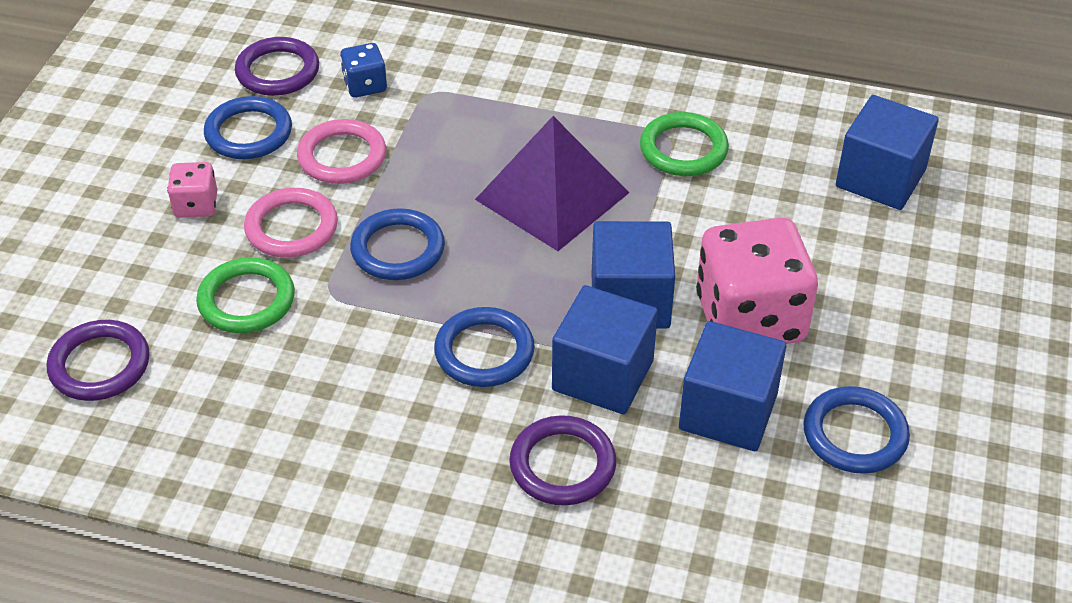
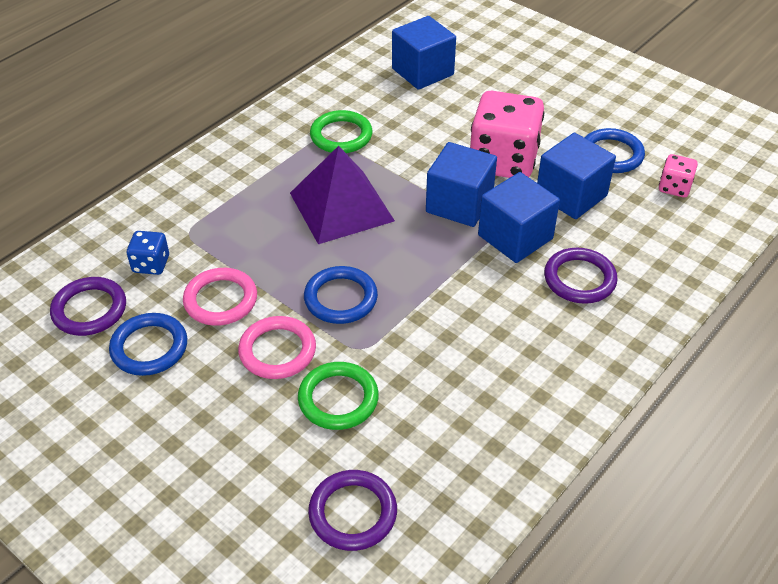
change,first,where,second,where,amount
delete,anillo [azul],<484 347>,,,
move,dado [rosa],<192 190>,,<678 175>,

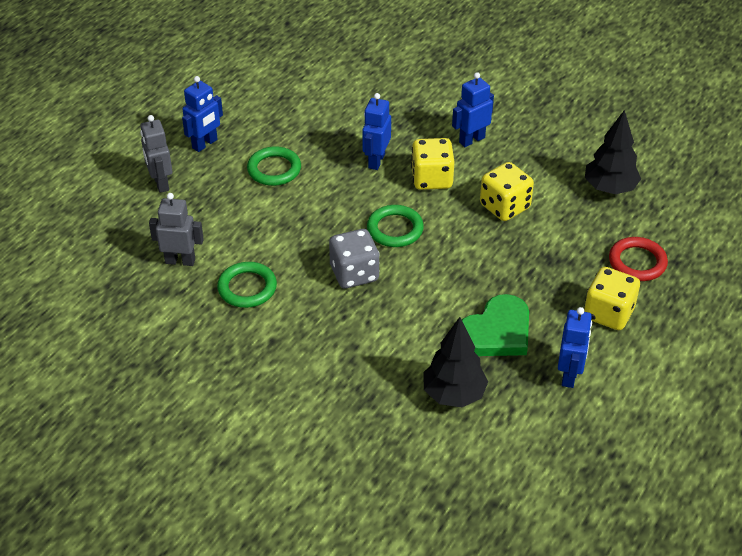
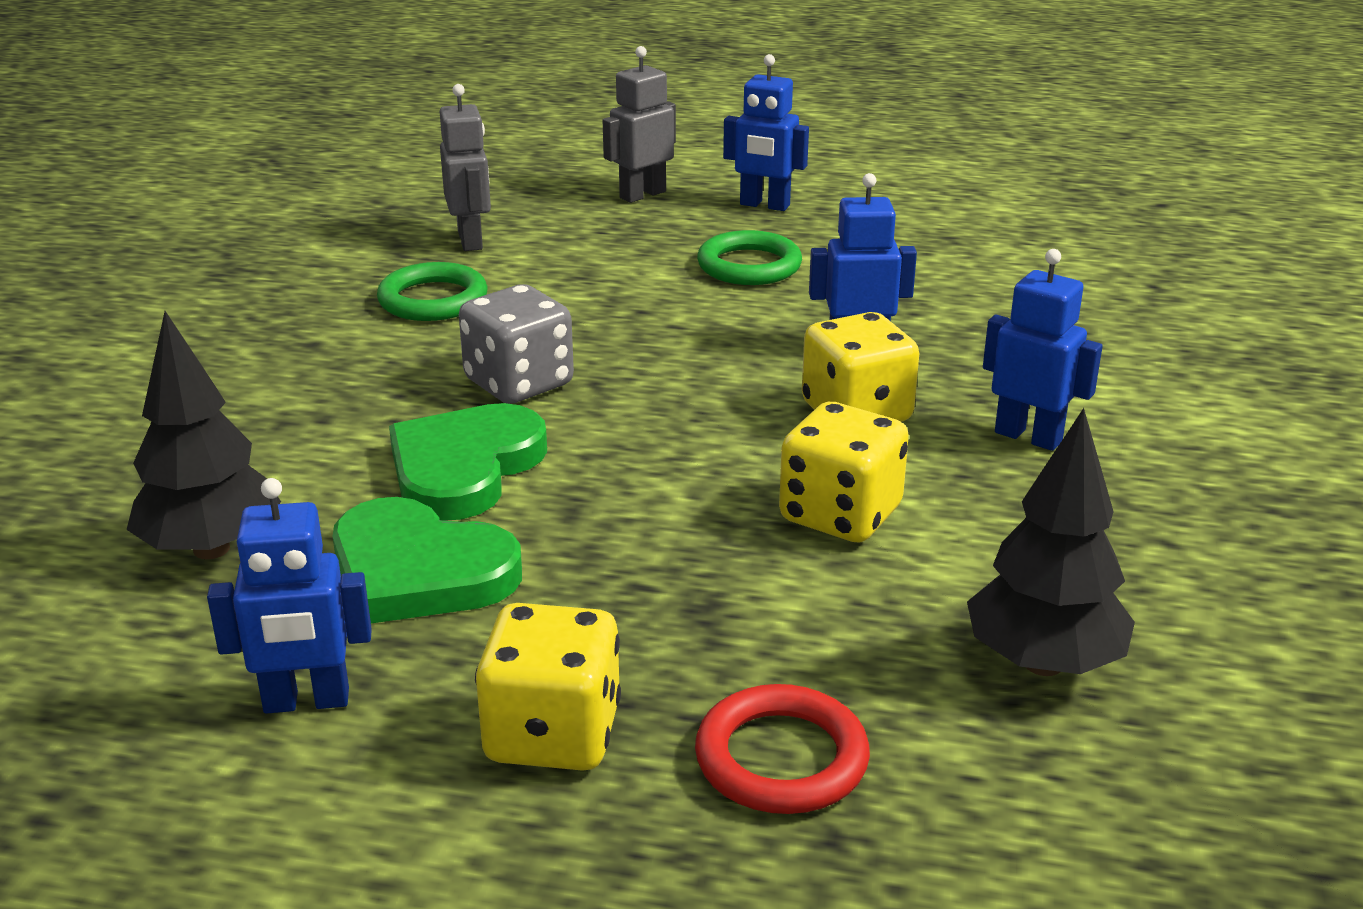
change,first,where,second,where,amount
delete,anillo [verde],<395 226>,,,
insert,,,corazón [verde],<468 462>,

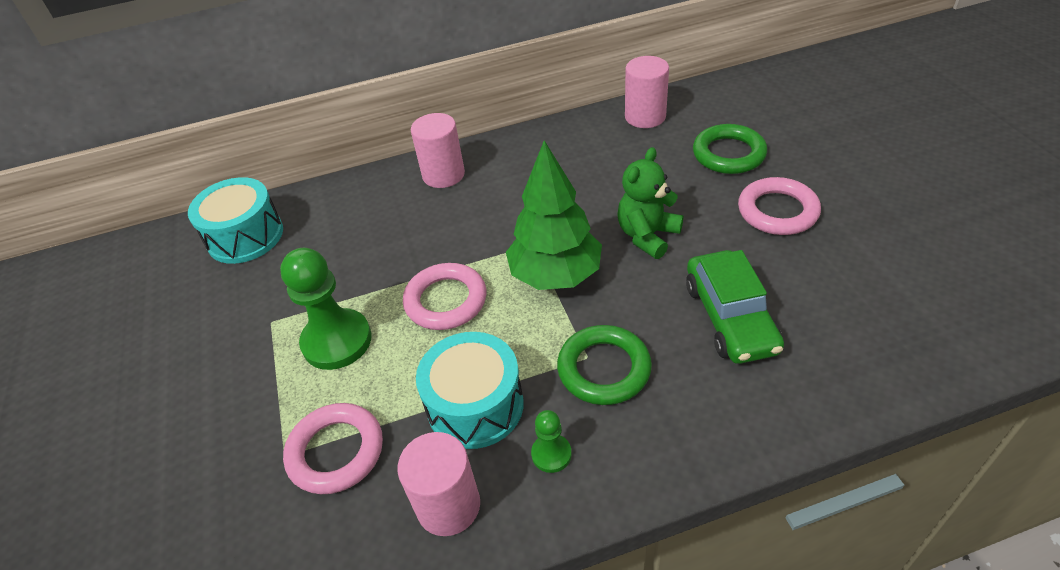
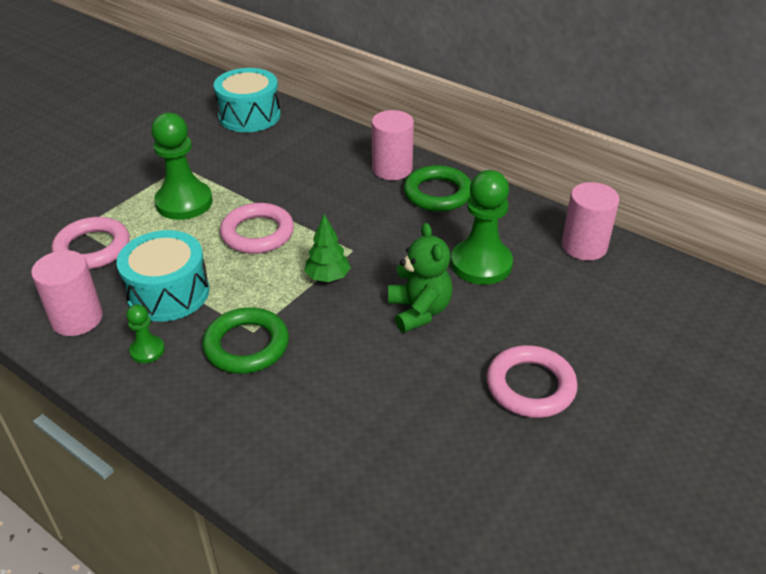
change,first,where,second,where,amount
delete,coche [verde],<735 307>,,,
insert,,,peón [verde],<482 227>,
move,anillo [verde],<730 149>,,<437 188>,
rotate,osito [verde],<650 203>,,<420 278>,75 degrees clockwise
resize,árbol [verde],<554 215>,,<327 248>,x0.52

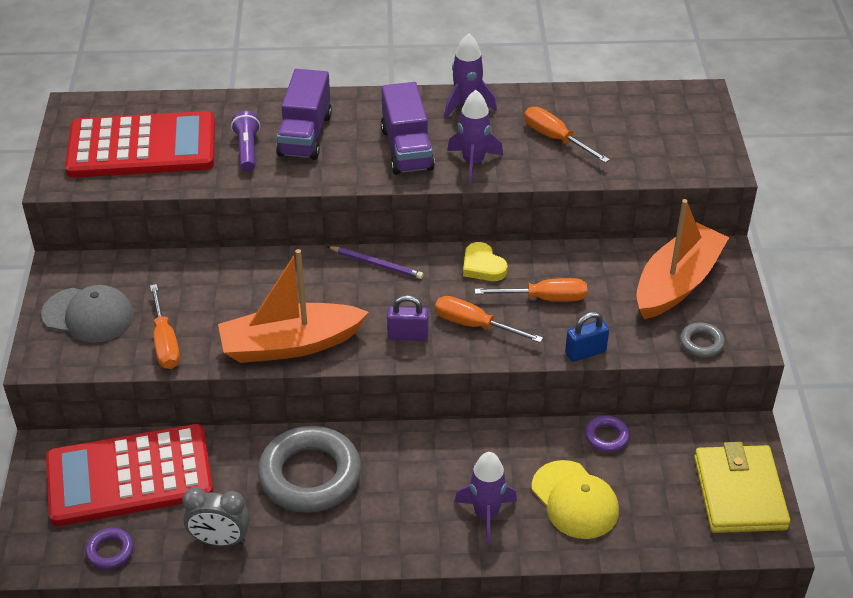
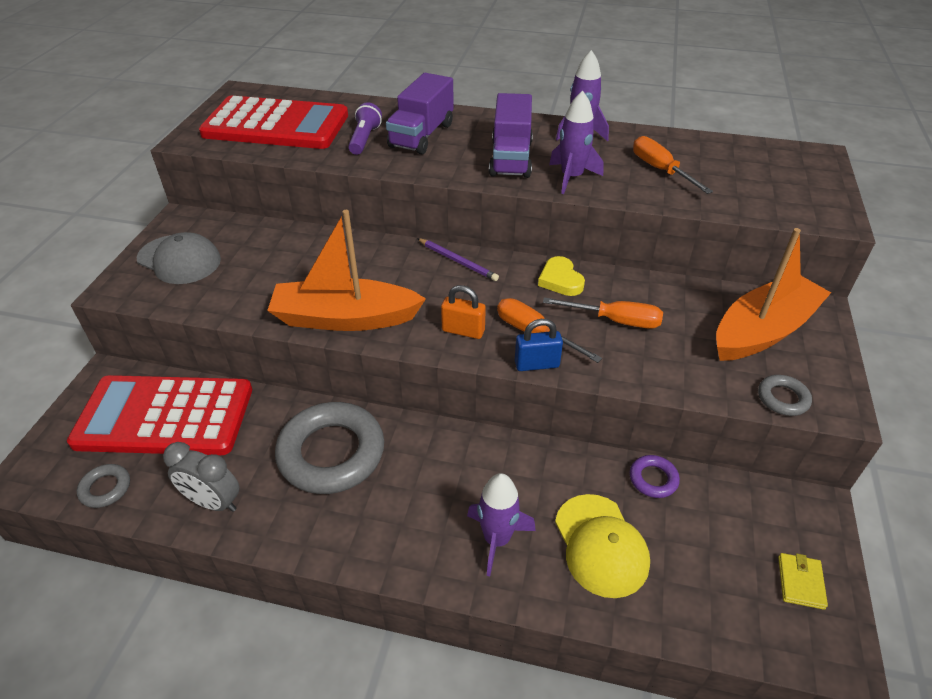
change,first,where,second,where,amount
delete,destornillador [naranja],<165 326>,,,
move,candado [azul],<587 337>,,<539 345>,
recolor,anillo [morado],<109 549>,anillo [gris],<103 486>,
recolor,candado [morado],<407 318>,candado [naranja],<463 312>,
resize,cartera [amarillo],<742 487>,,<803 581>,x0.43

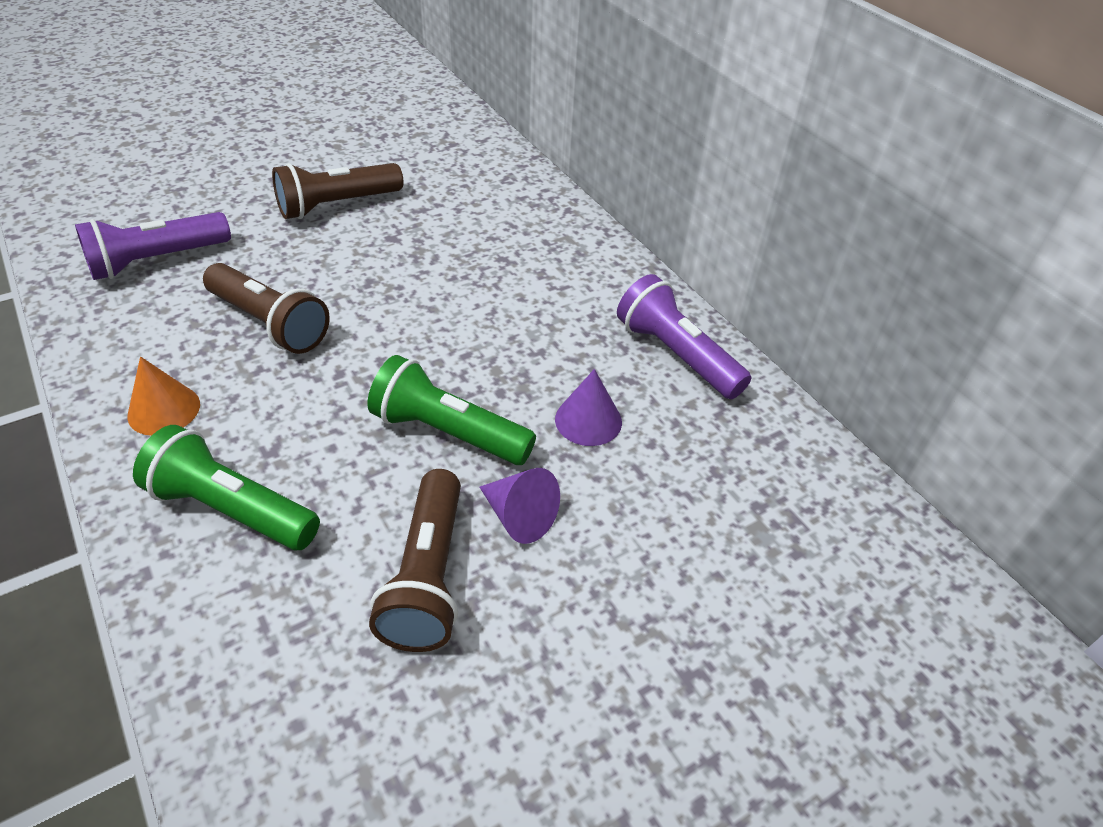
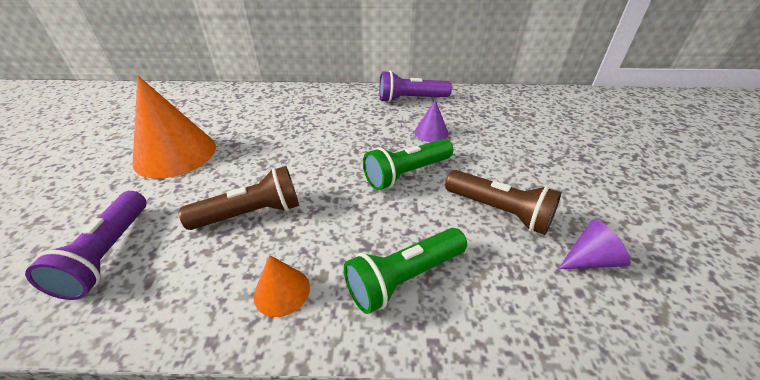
change,first,where,second,where,amount
move,cono [morado],<520 506>,,<594 244>,
replace,lámpara de mano [marrón],<337 191>,cono [naranja],<174 127>,

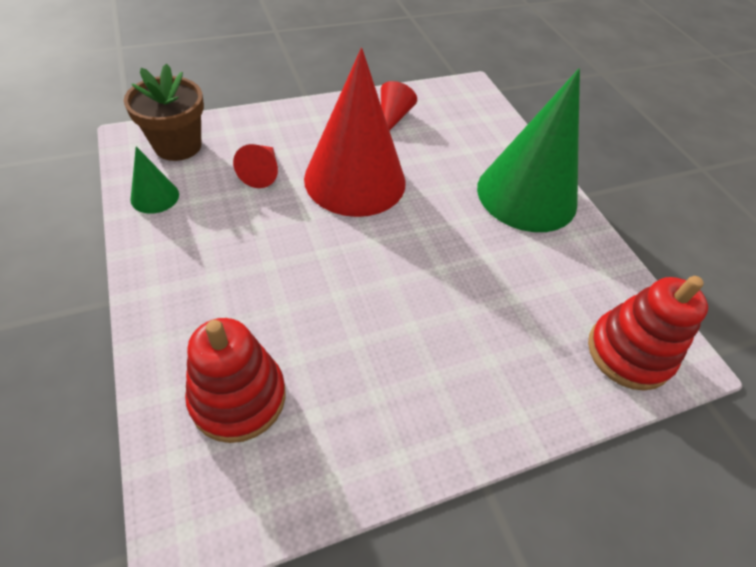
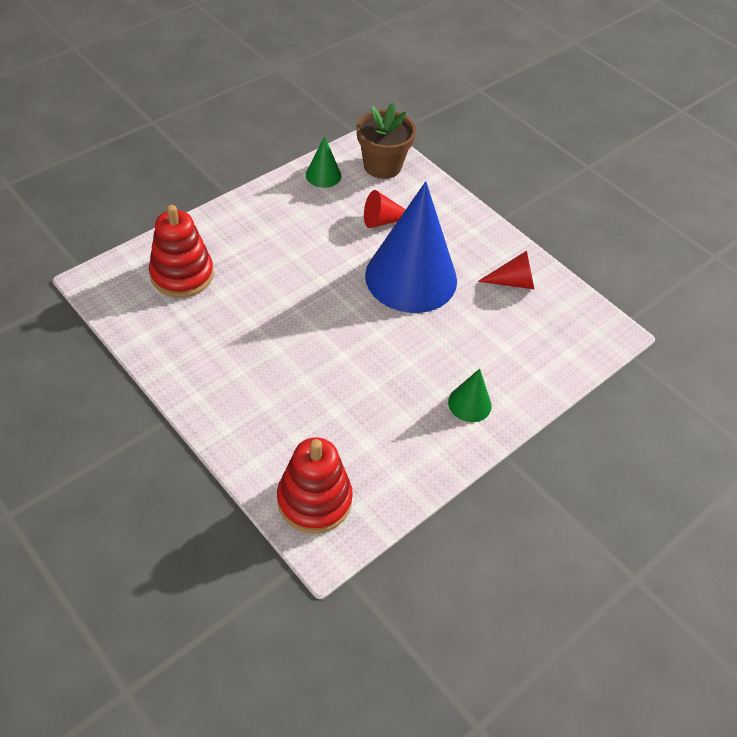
change,first,where,second,where,amount
recolor,cono [rojo],<355 132>,cono [azul],<411 247>,
resize,cono [verde],<528 150>,,<470 395>,x0.43

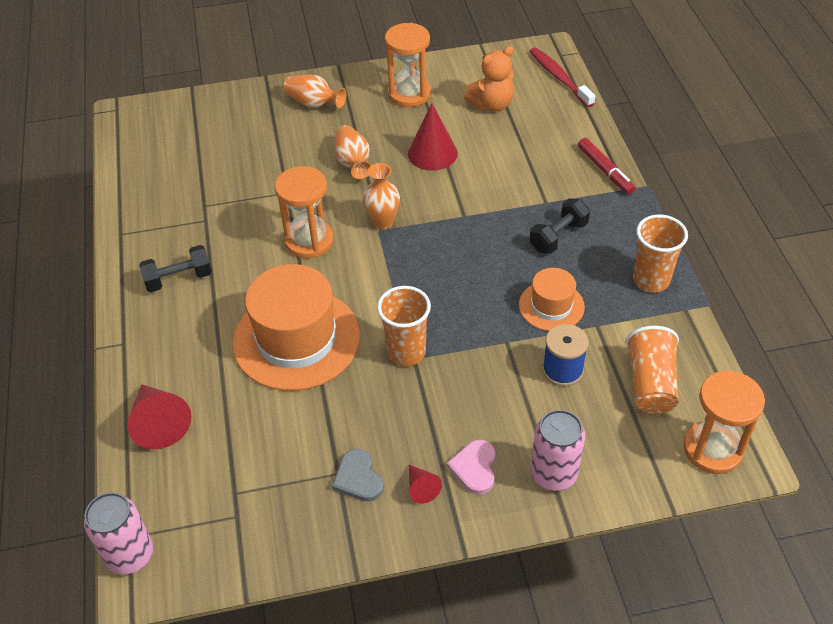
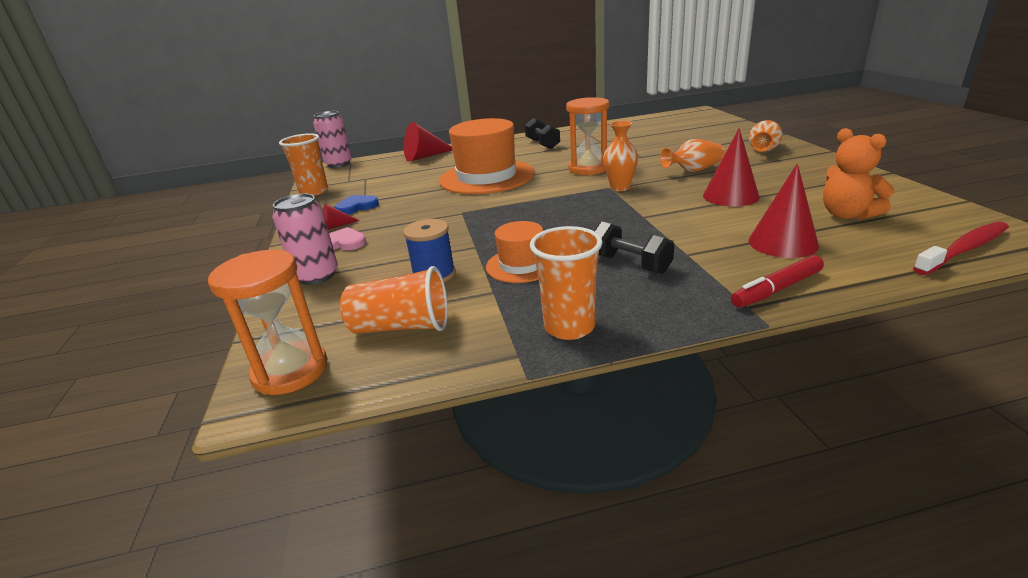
change,first,where,second,where,amount
delete,reloj de arena [naranja],<408 65>,,,
insert,,,cono [rojo],<783 210>,
move,vaso [naranja],<404 326>,,<303 164>,
recolor,corazón [gris],<358 475>,corazón [azul],<357 205>,

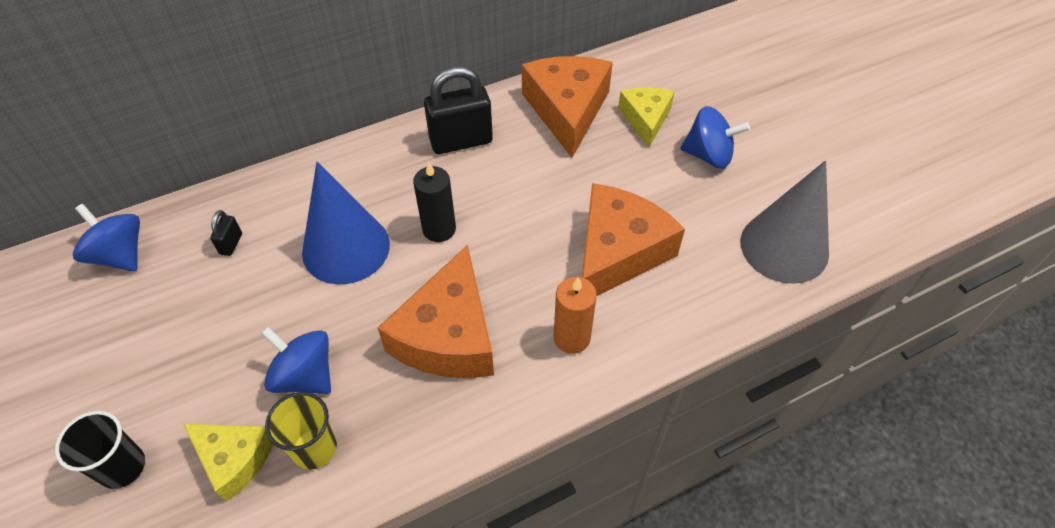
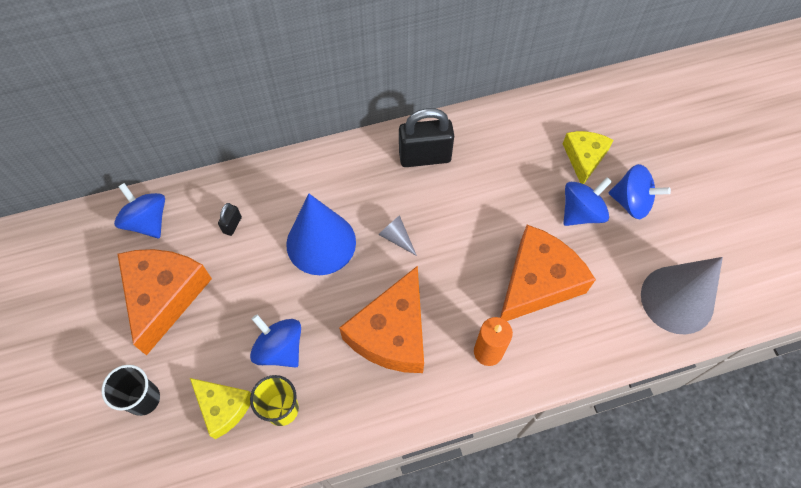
change,first,where,second,where,amount
insert,,,peonza [azul],<587 201>,
move,queso [naranja],<567 107>,,<164 302>,
replace,vela [negro],<434 202>,cono [gris],<397 235>,

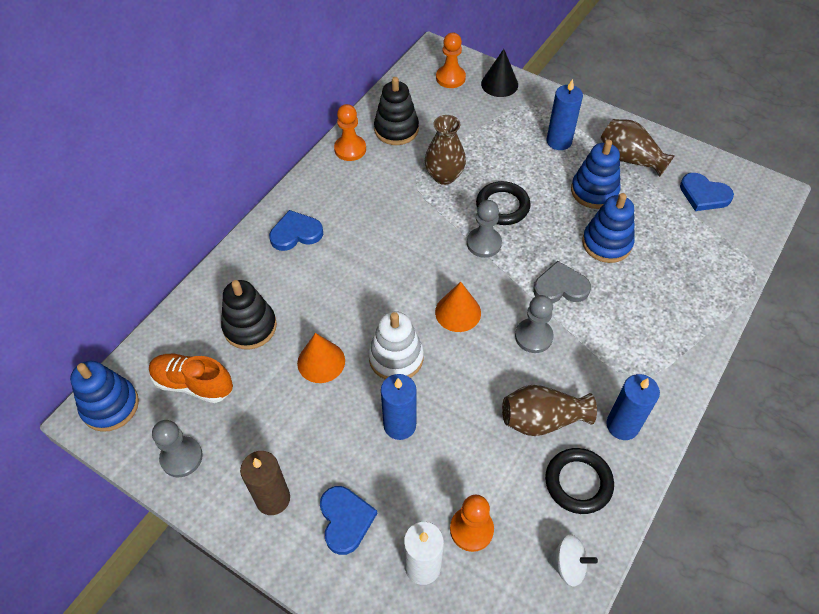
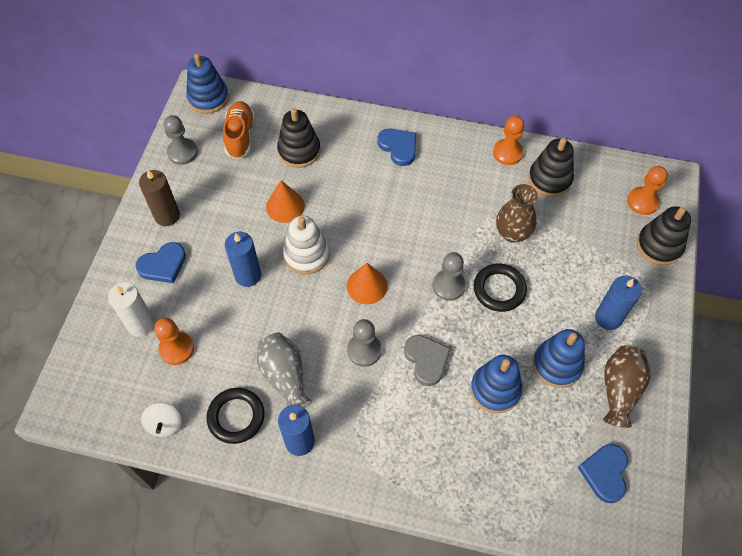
change,first,where,second,where,amount
replace,cono [negro],<499 73>,juguete apilable [negro],<664 236>,
recolor,florero [marrón],<549 410>,florero [gris],<284 370>,

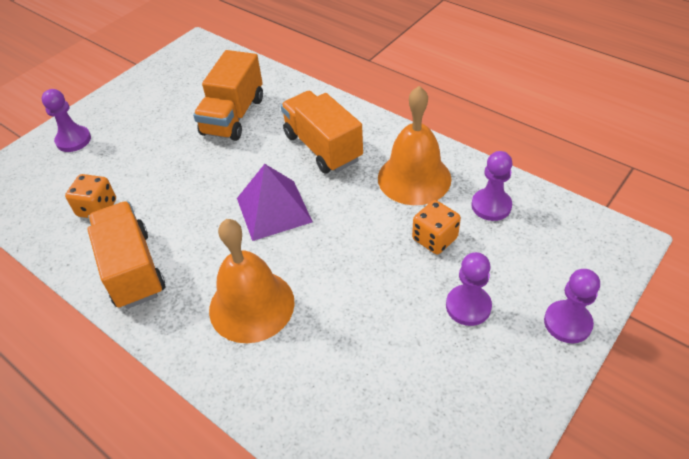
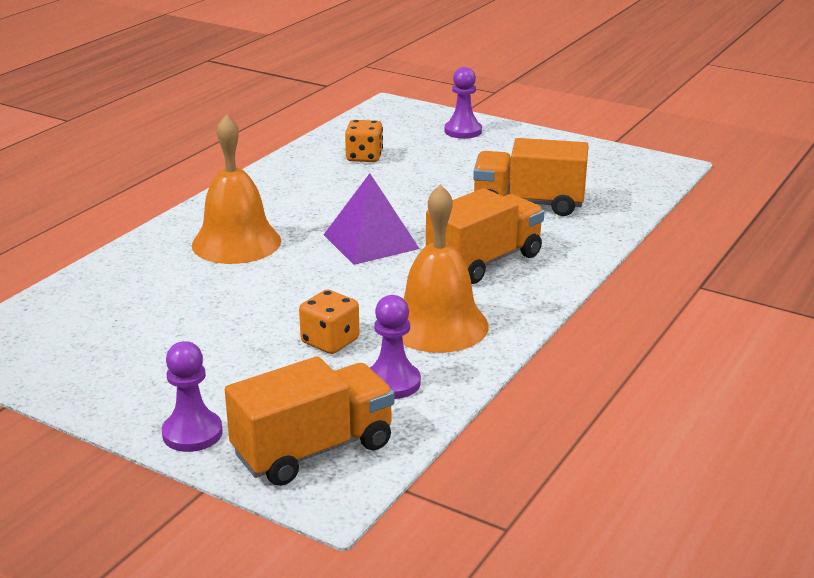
change,first,where,second,where,amount
delete,peón [morado],<469 289>,,,
move,camión [naranja],<126 255>,,<309 421>,

